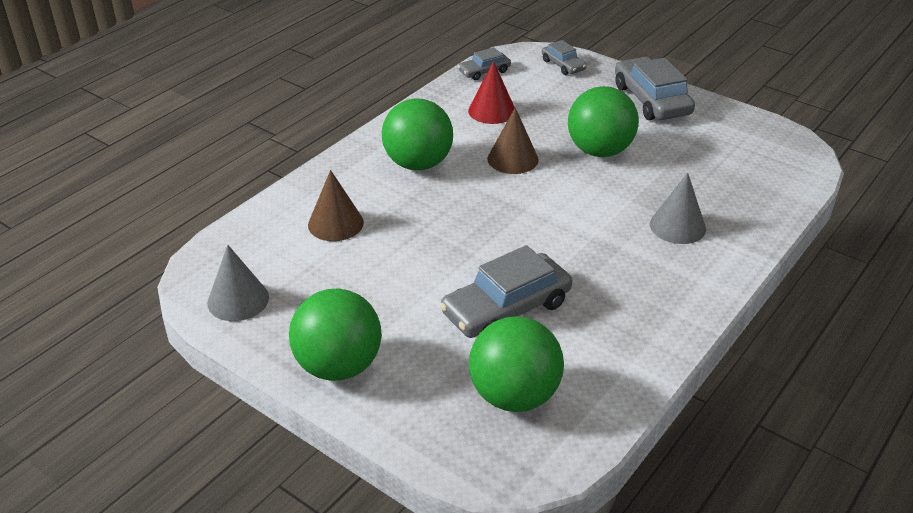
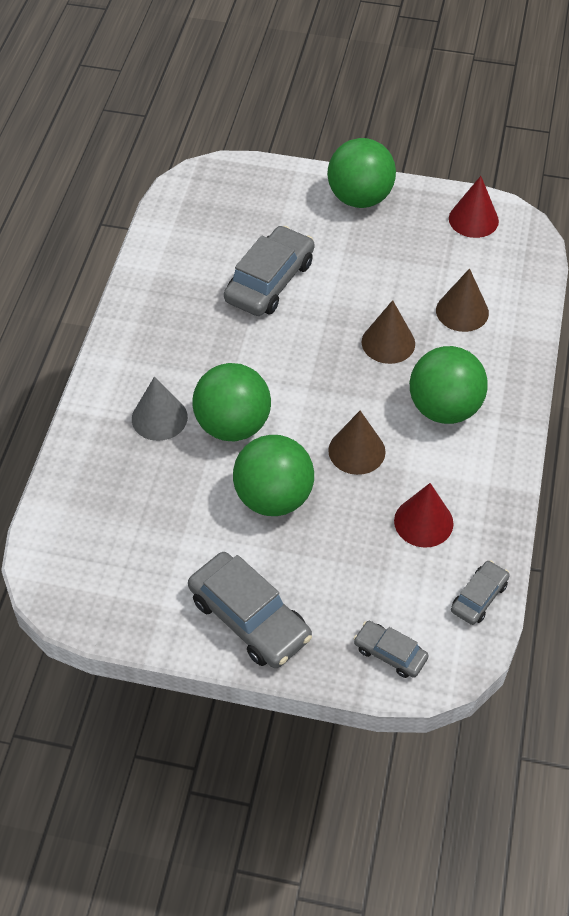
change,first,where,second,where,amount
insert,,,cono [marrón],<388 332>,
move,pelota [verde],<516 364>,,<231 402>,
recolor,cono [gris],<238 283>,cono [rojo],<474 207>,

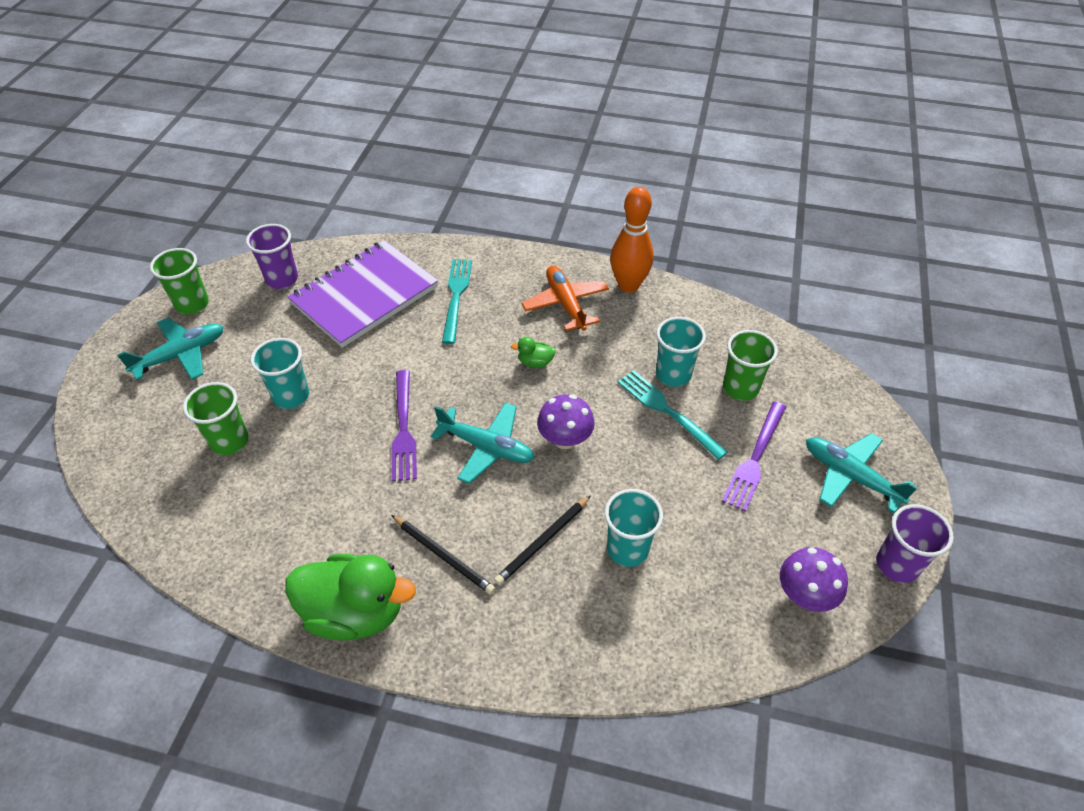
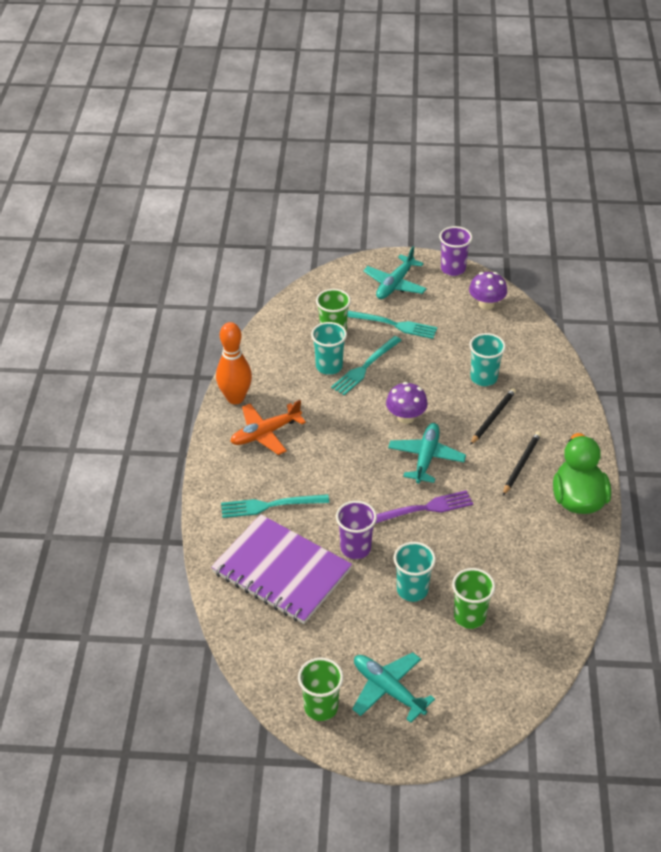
change,first,where,second,where,amount
delete,pato [verde],<533 352>,,,
move,vaso [morado],<272 256>,,<356 530>,
recolor,tenedor [morado],<754 456>,tenedor [turquesa],<392 324>,
rotate,lápiz [negro],<542 540>,,<493 416>,90 degrees counterclockwise

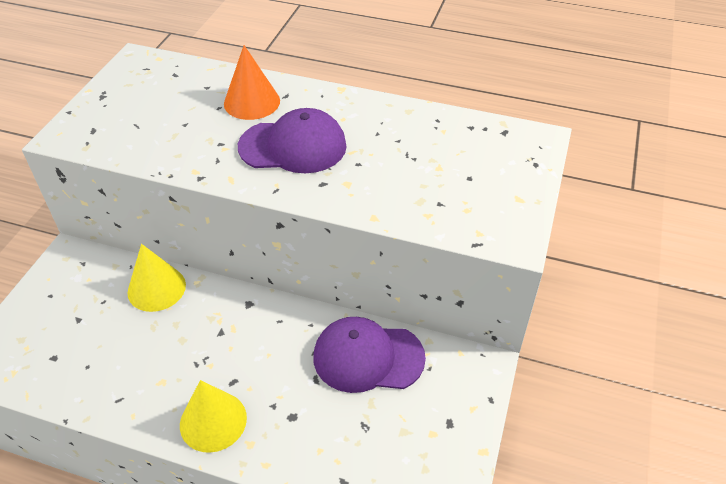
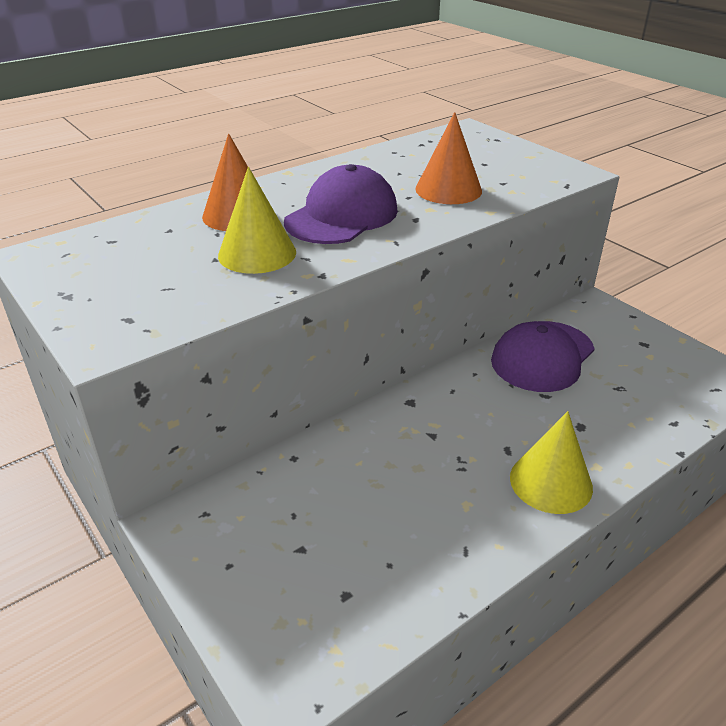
change,first,where,second,where,amount
insert,,,cono [naranja],<448 158>,
move,cono [amarillo],<157 278>,,<257 220>,

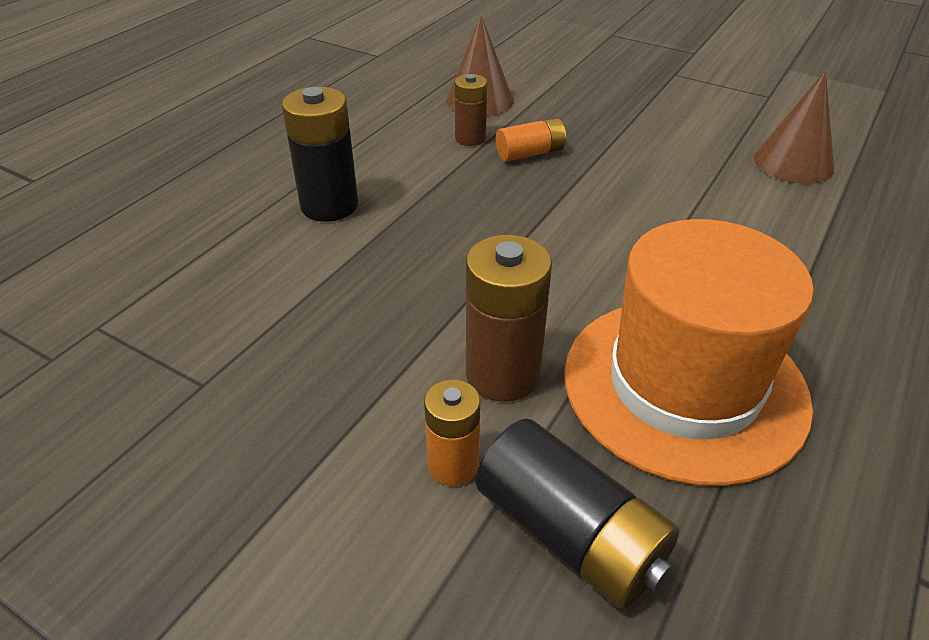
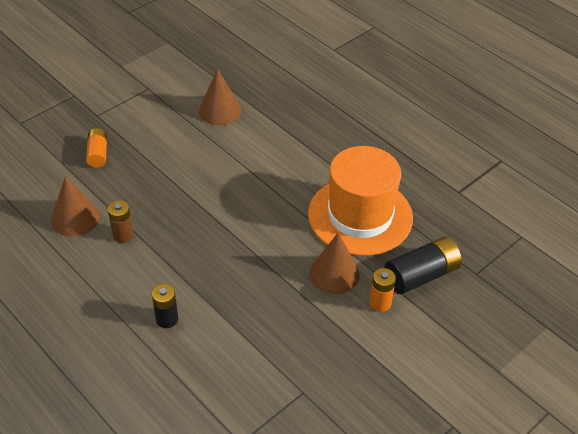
change,first,where,second,where,amount
move,pila [naranja],<531 140>,,<96 148>,
replace,pila [marrón],<509 318>,cono [marrón],<334 263>,
resize,pila [negro],<320 154>,,<165 306>,x0.61

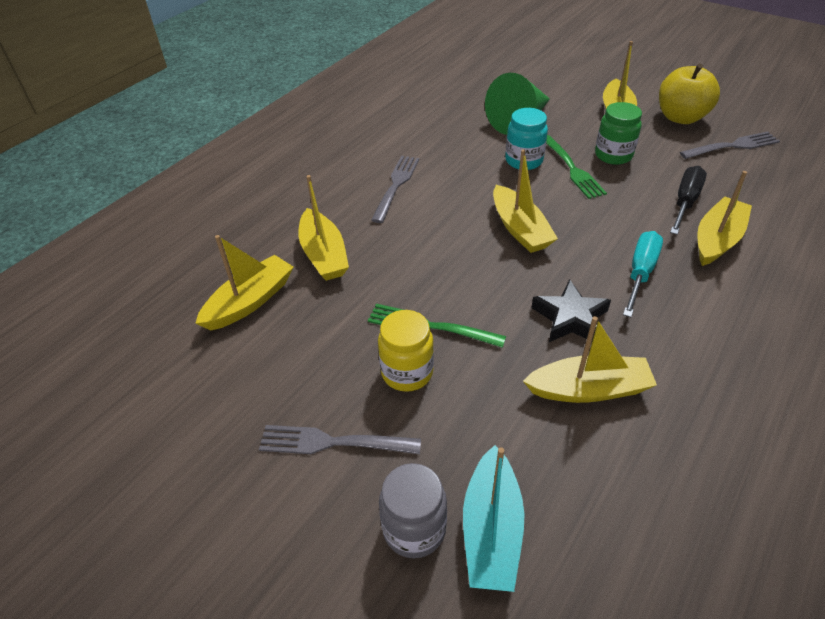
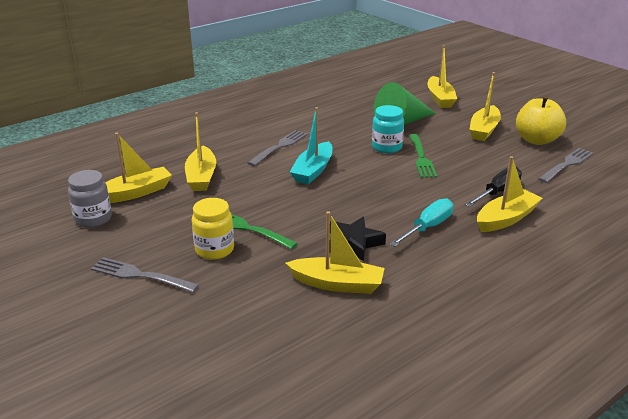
change,first,where,second,where,amount
delete,tarro [verde],<618 133>,,,
move,tarro [gris],<413 510>,,<90 199>,
move,barco [turquesa],<493 518>,,<311 145>,
move,barco [amarillo],<525 201>,,<442 76>,
rotate,tenedor [gris],<730 145>,,<566 165>,45 degrees counterclockwise

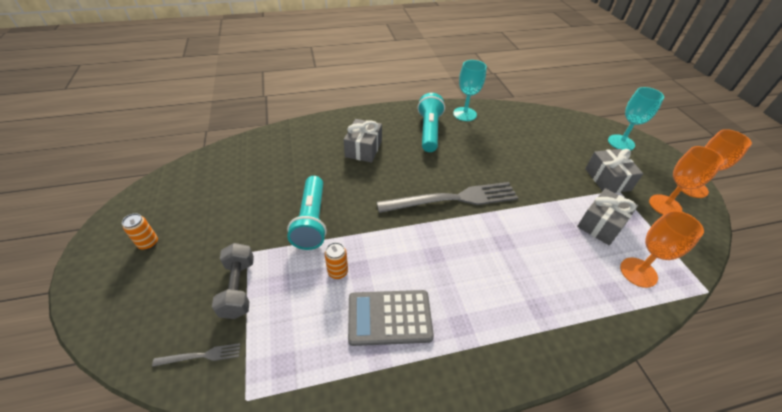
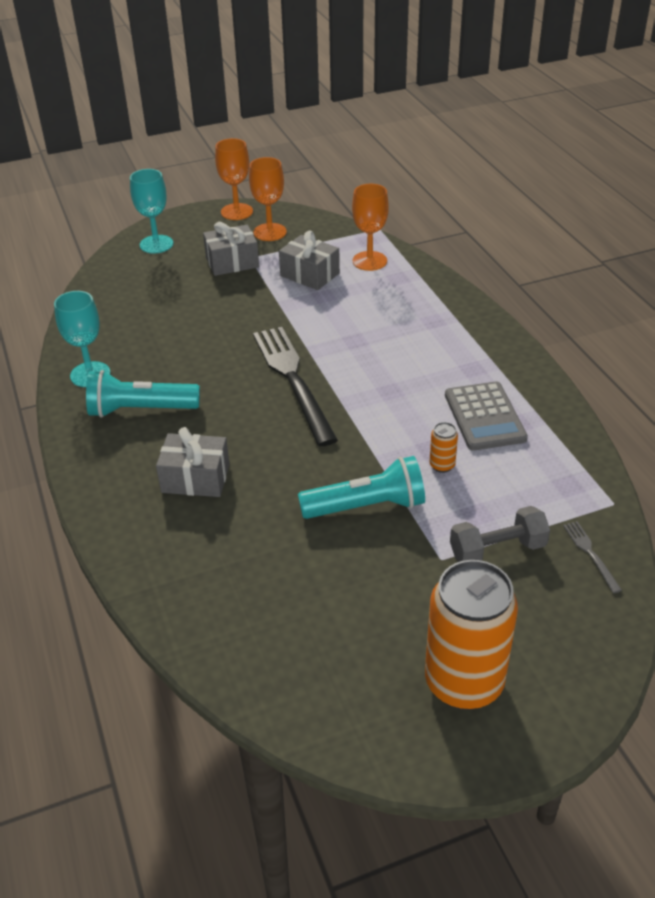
change,first,where,second,where,amount
recolor,tenedor [gris],<447 197>,tenedor [negro],<295 386>,
resize,lata [naranja],<140 231>,,<471 635>,x2.49

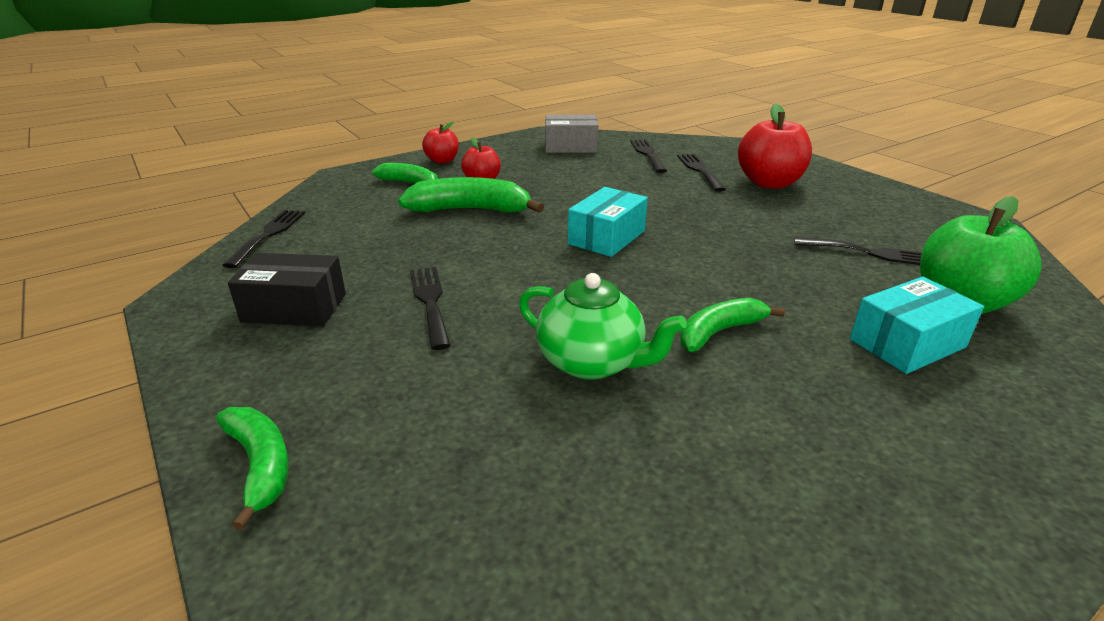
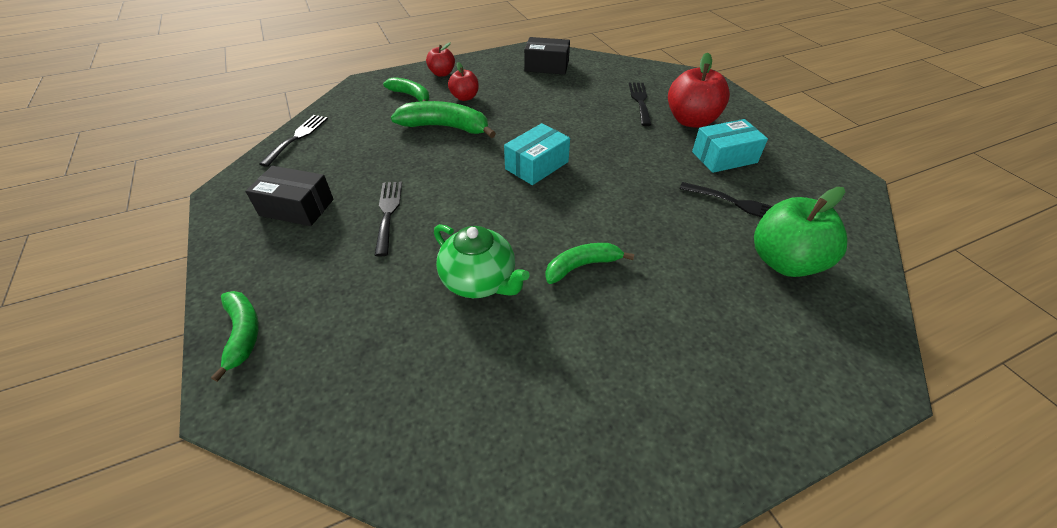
change,first,where,second,where,amount
delete,tenedor [negro],<648 156>,,,
move,caja [turquesa],<917 325>,,<730 146>,
recolor,caja [gris],<571 134>,caja [negro],<547 56>,

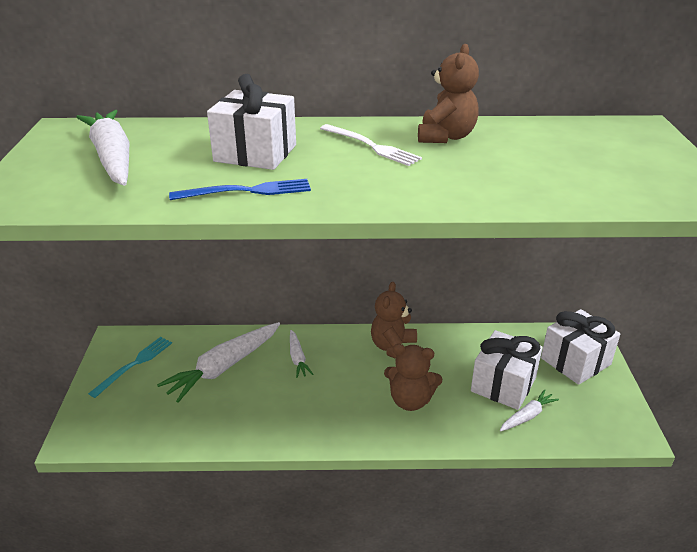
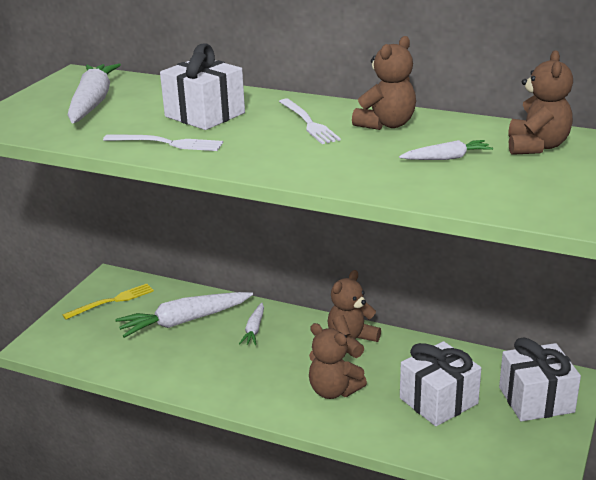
change,first,where,second,where,amount
insert,,,osito [marrón],<540 102>,
move,zanahoria [blanco],<529 410>,,<446 150>,
recolor,tenedor [turquesa],<130 367>,tenedor [amarillo],<108 302>,
recolor,tenedor [azul],<240 189>,tenedor [blanco],<163 142>,

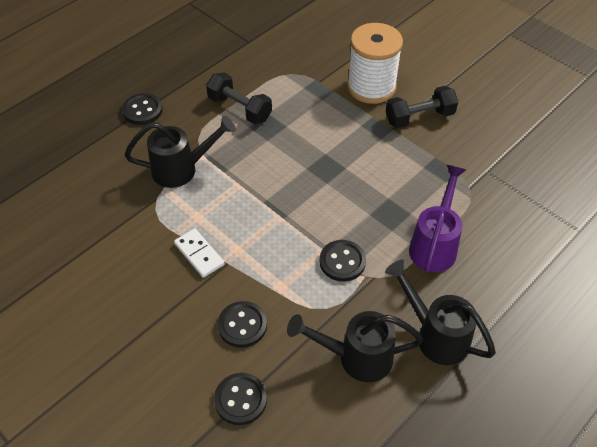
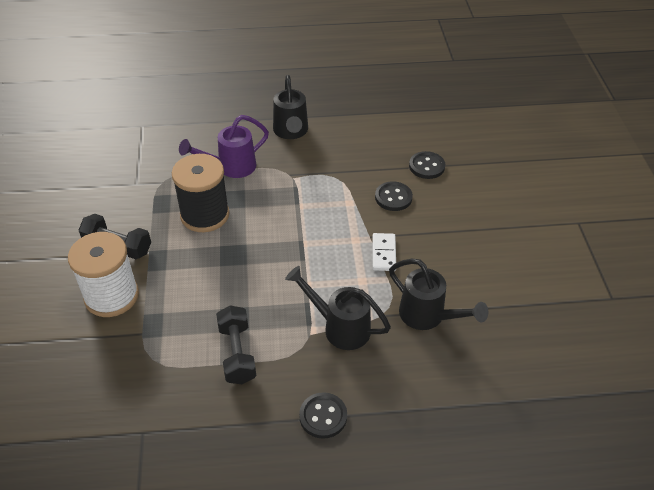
change,first,where,second,where,amount
delete,botón [negro],<343 260>,,,
insert,,,carrete [negro],<200 193>,
move,regadera [negro],<355 346>,,<438 294>,

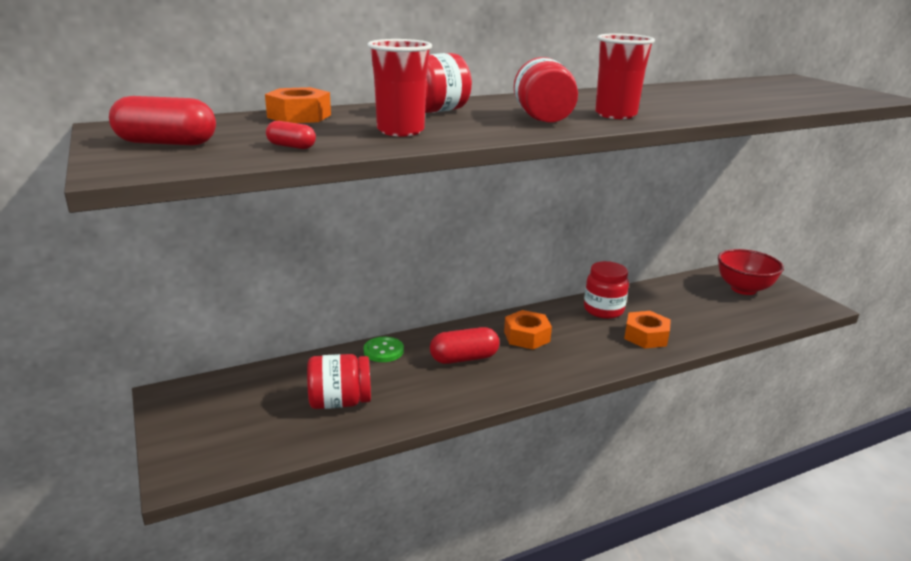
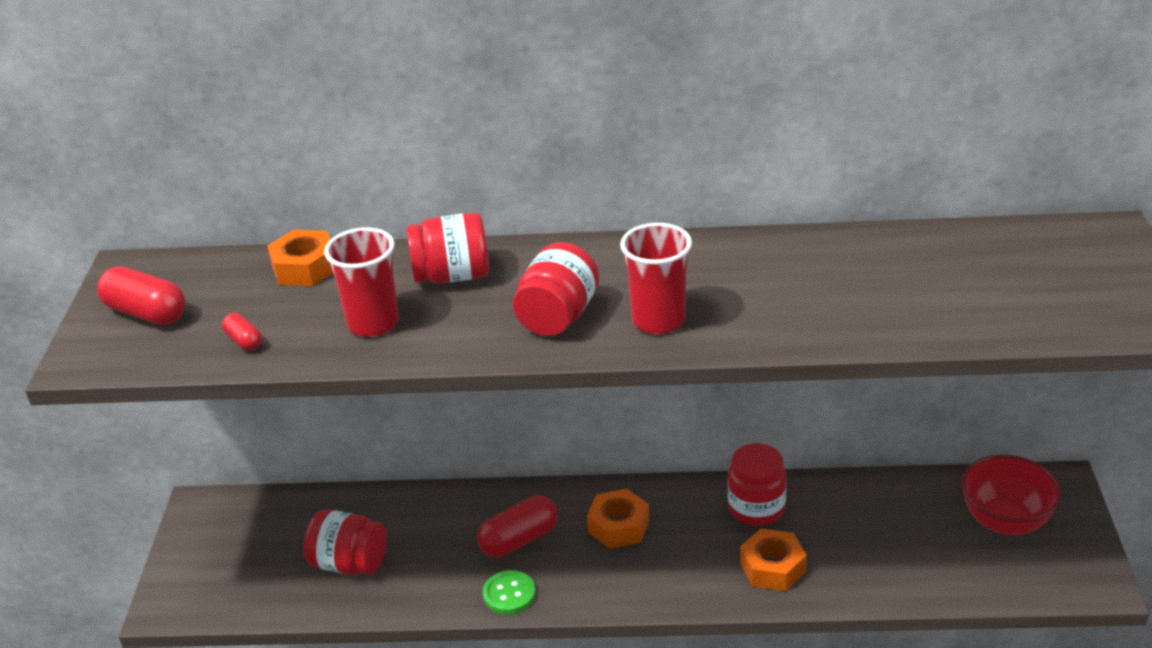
change,first,where,second,where,amount
move,botón [verde],<384 349>,,<509 592>,
rotate,cápsula [rojo],<465 345>,,<517 526>,45 degrees counterclockwise

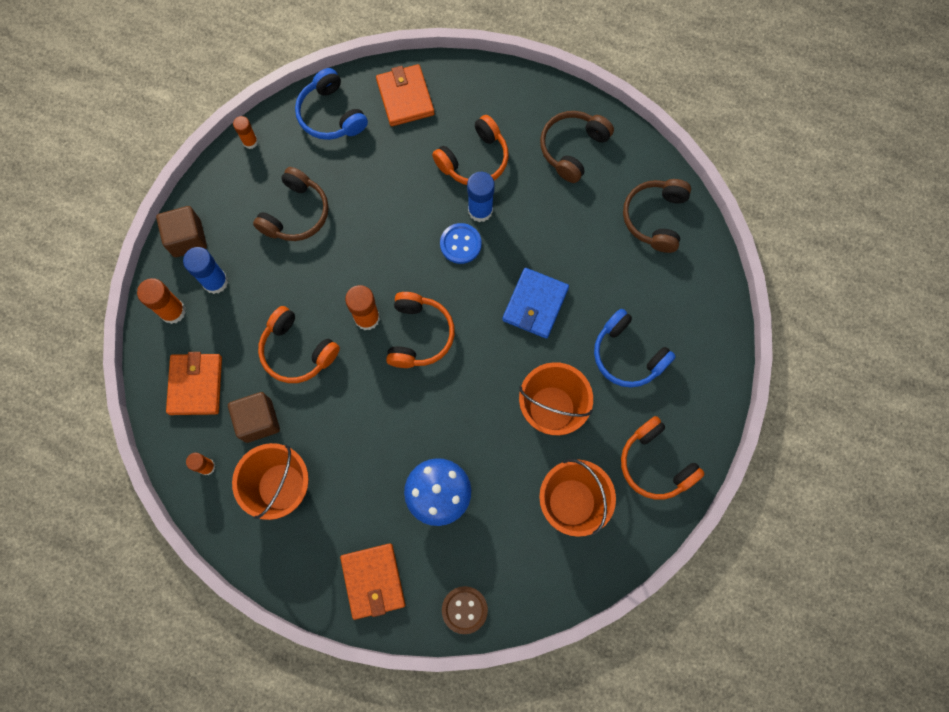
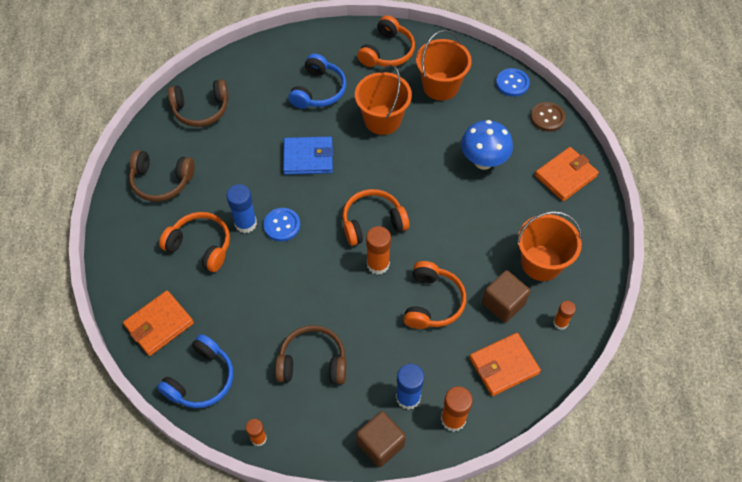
change,first,where,second,where,amount
insert,,,botón [azul],<513 82>,

